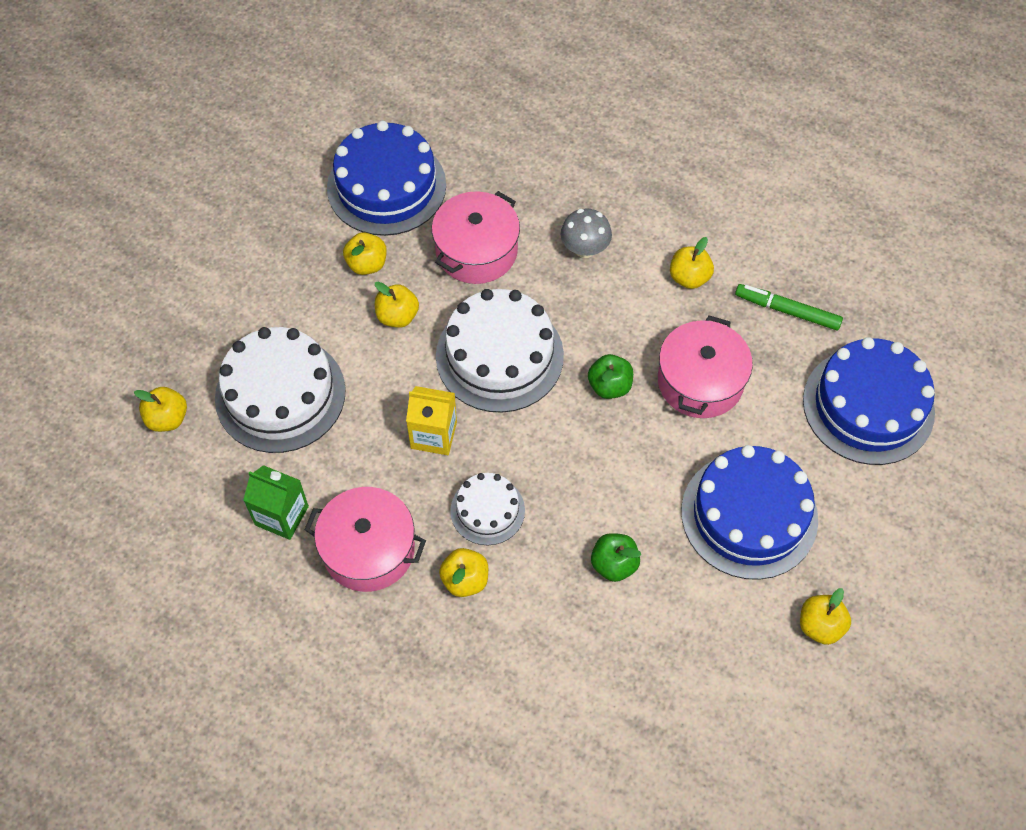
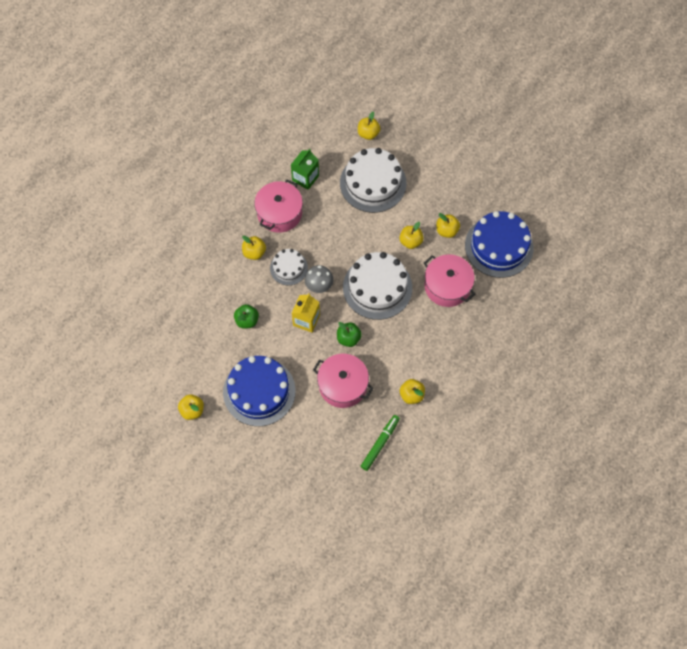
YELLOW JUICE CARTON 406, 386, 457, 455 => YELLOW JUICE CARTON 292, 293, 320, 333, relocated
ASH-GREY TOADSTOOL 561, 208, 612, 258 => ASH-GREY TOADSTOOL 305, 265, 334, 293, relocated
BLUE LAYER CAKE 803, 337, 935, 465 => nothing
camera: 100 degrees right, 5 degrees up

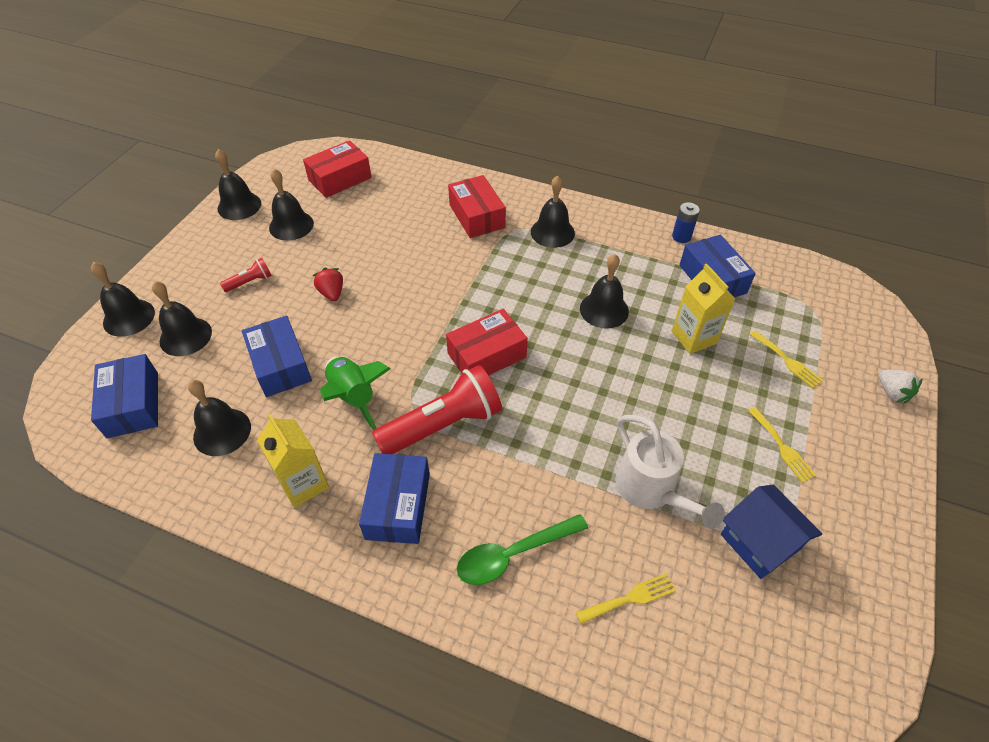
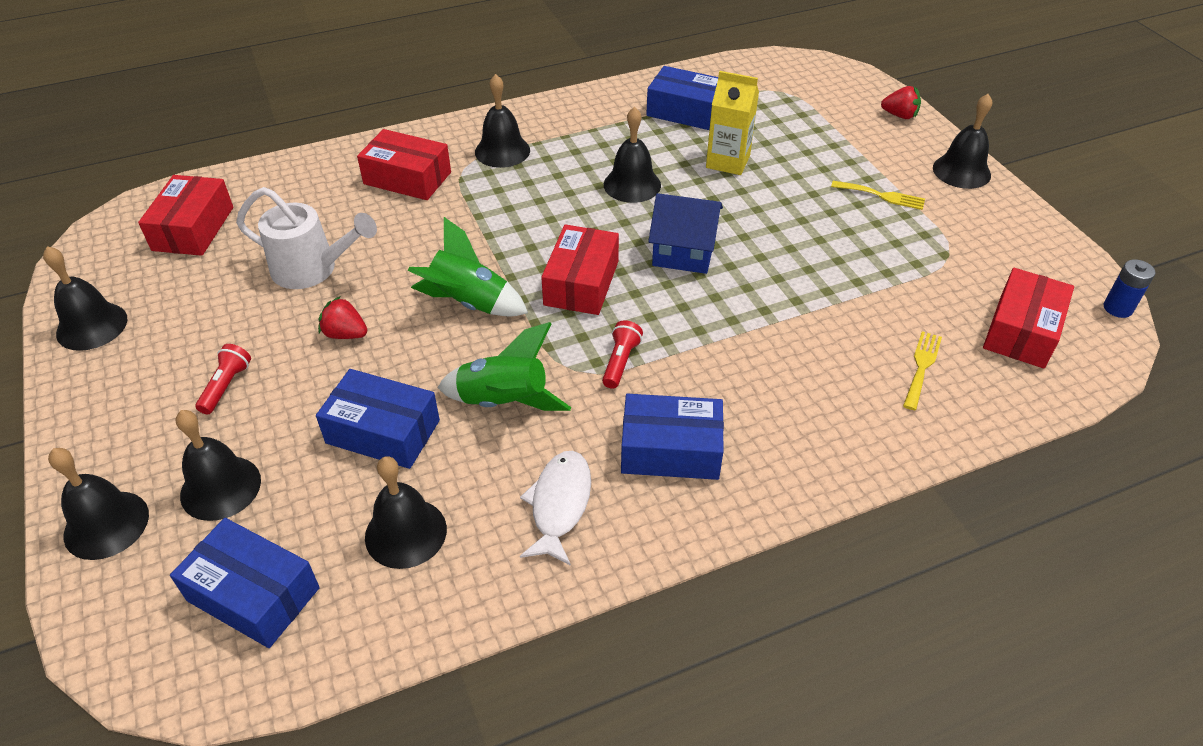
PURE WHITE SPRINKLING CAN 615, 415, 725, 529 => PURE WHITE SPRINKLING CAN 236, 187, 377, 289, relocated
nothing => EMERALD ROCKET 408, 217, 528, 316
YELLOW JUICE CARTON 257, 414, 329, 508 => PURE WHITE FISH 520, 451, 591, 566
RED FLASHLIGHT 372, 365, 502, 454 => RED FLASHLIGHT 602, 320, 643, 389, x0.46
BLUE PACKAGE 359, 453, 430, 544 => BLUE PACKAGE 621, 394, 724, 480, 45 degrees counterclockwise
BLUE TOY HOUSE 721, 485, 822, 579 => BLUE TOY HOUSE 648, 193, 723, 274, relocated
PURE WHITE BERRY 879, 370, 923, 403 => RED BERRY 881, 86, 921, 119
BLACK BELL 269, 169, 314, 241 => BLACK BELL 933, 94, 992, 189, relocated
nothing => RED PACKAGE 983, 268, 1074, 369
BLUE BATTERY 672, 202, 700, 243 => BLUE BATTERY 1104, 259, 1156, 318, relocated
EMERALD TEASPOON 457, 514, 588, 585 => nothing
YELLOW DINNER FORK 750, 330, 823, 388 => nothing
camera: 45 degrees left, 5 degrees down

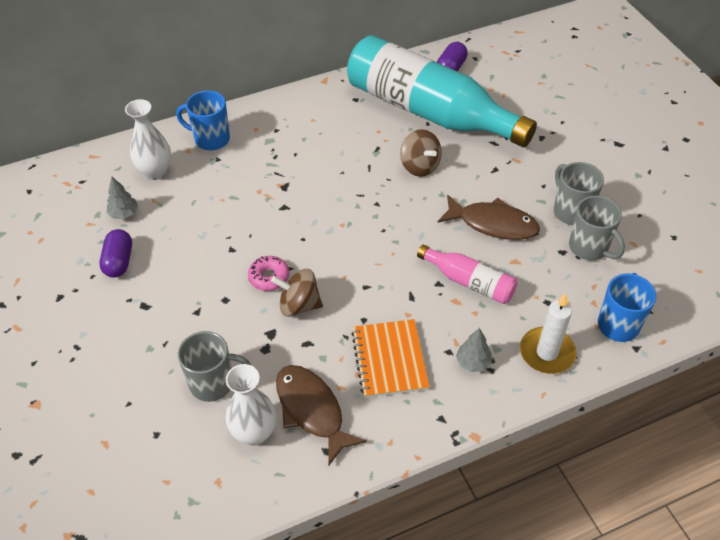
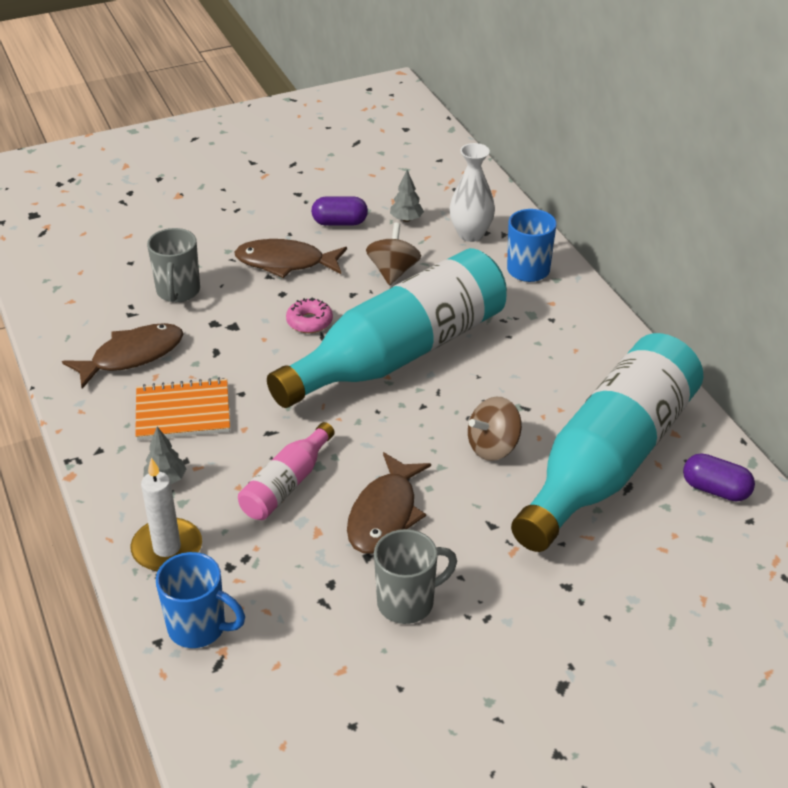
nothing => BROWN FISH 234, 239, 347, 278
nothing => AQUA FLASK 267, 248, 507, 408
BROWN SPINNING TOP 271, 269, 323, 317 => BROWN SPINNING TOP 366, 223, 421, 285, relocated
PURE WHITE FLOWER VASE 226, 364, 276, 446 => nothing
ASH-GREY COFFEE MUG 569, 196, 625, 261 => nothing
camera: 90 degrees right, 10 degrees down

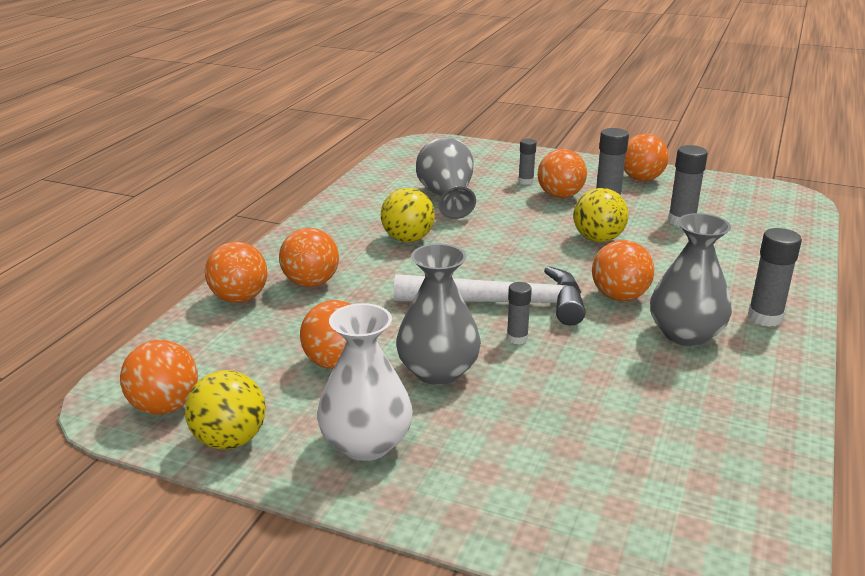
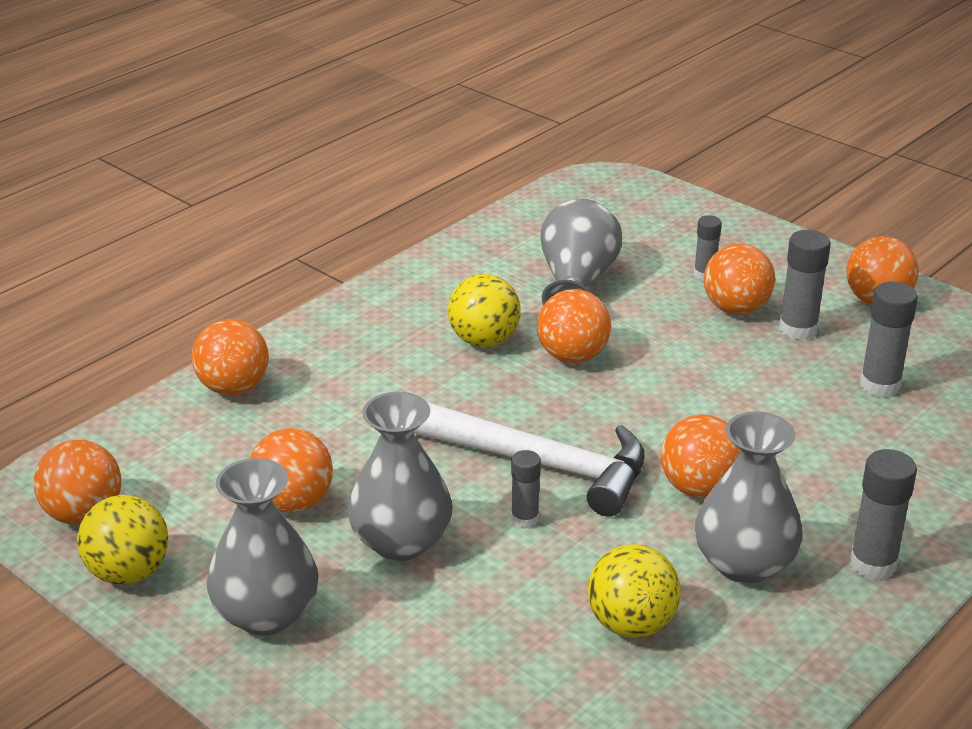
PURE WHITE FLOWER VASE 317, 303, 413, 461 => ASH-GREY FLOWER VASE 207, 458, 319, 635
ORANGE-COLOURED PLAY BALL 279, 228, 339, 287 => ORANGE-COLOURED PLAY BALL 537, 289, 611, 363, relocated
YELLOW PLAY BALL 573, 188, 629, 242 => YELLOW PLAY BALL 588, 544, 681, 638, relocated
camera: 20 degrees right, 5 degrees up

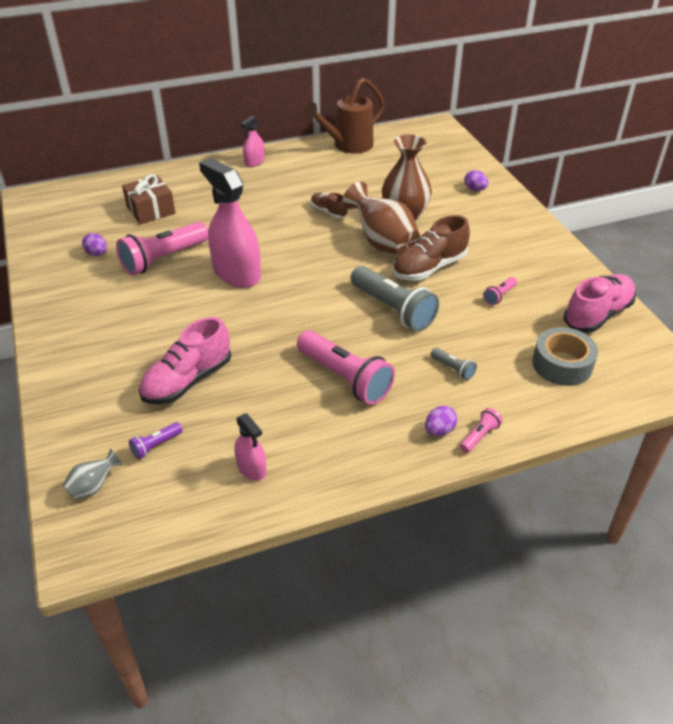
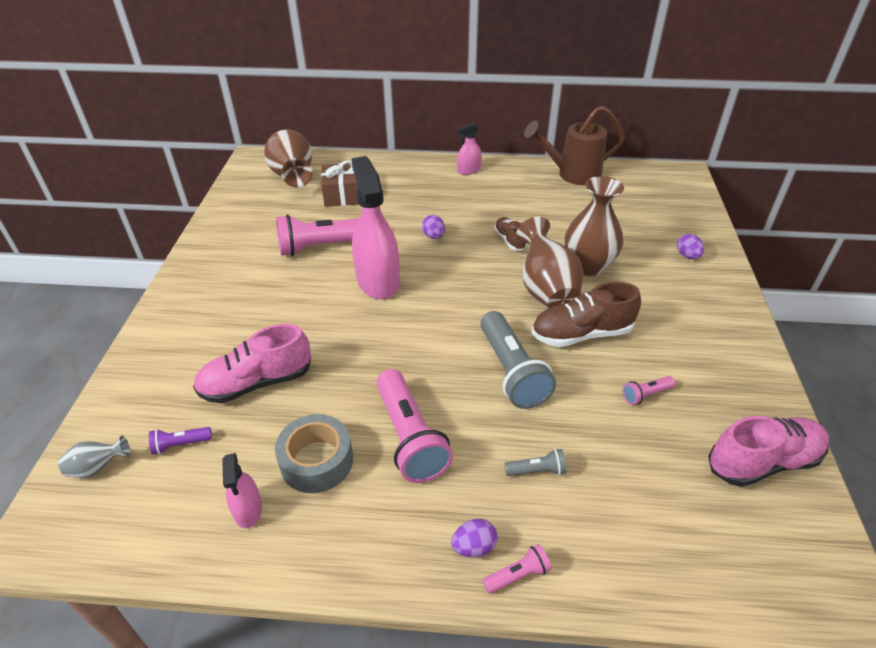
nothing => BROWN FLOWER VASE 264, 129, 313, 188
ASH-GREY TAPE 532, 327, 598, 386 => ASH-GREY TAPE 275, 414, 353, 493, relocated
ROYAL PURPLE TOY EGG 82, 233, 107, 256 => ROYAL PURPLE TOY EGG 422, 215, 445, 239, relocated
ASH-GREY FLASHLIGHT 430, 348, 477, 380 => ASH-GREY FLASHLIGHT 505, 449, 566, 476, 75 degrees counterclockwise
camera: 25 degrees right, 0 degrees up

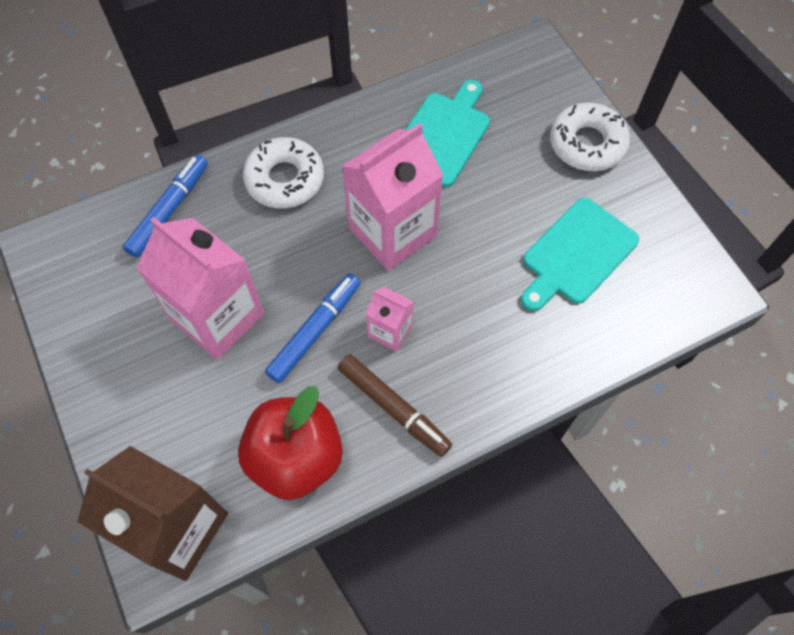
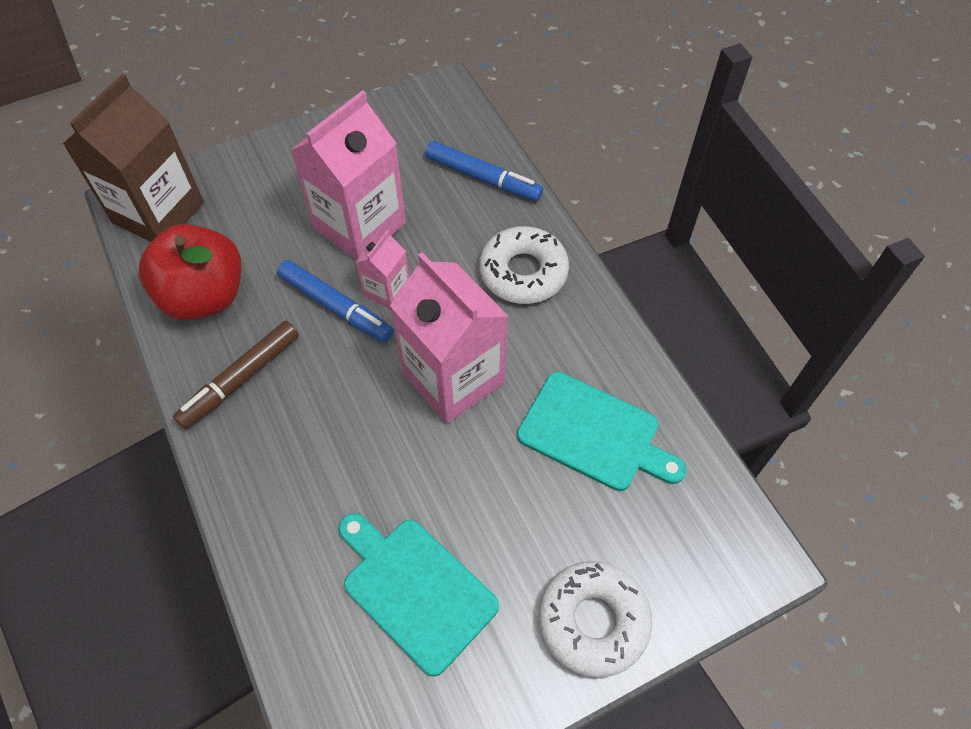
ROSE-PINK JUICE CARTON 366, 286, 414, 352 => ROSE-PINK JUICE CARTON 356, 230, 409, 309, relocated
camera: 90 degrees right, 5 degrees down

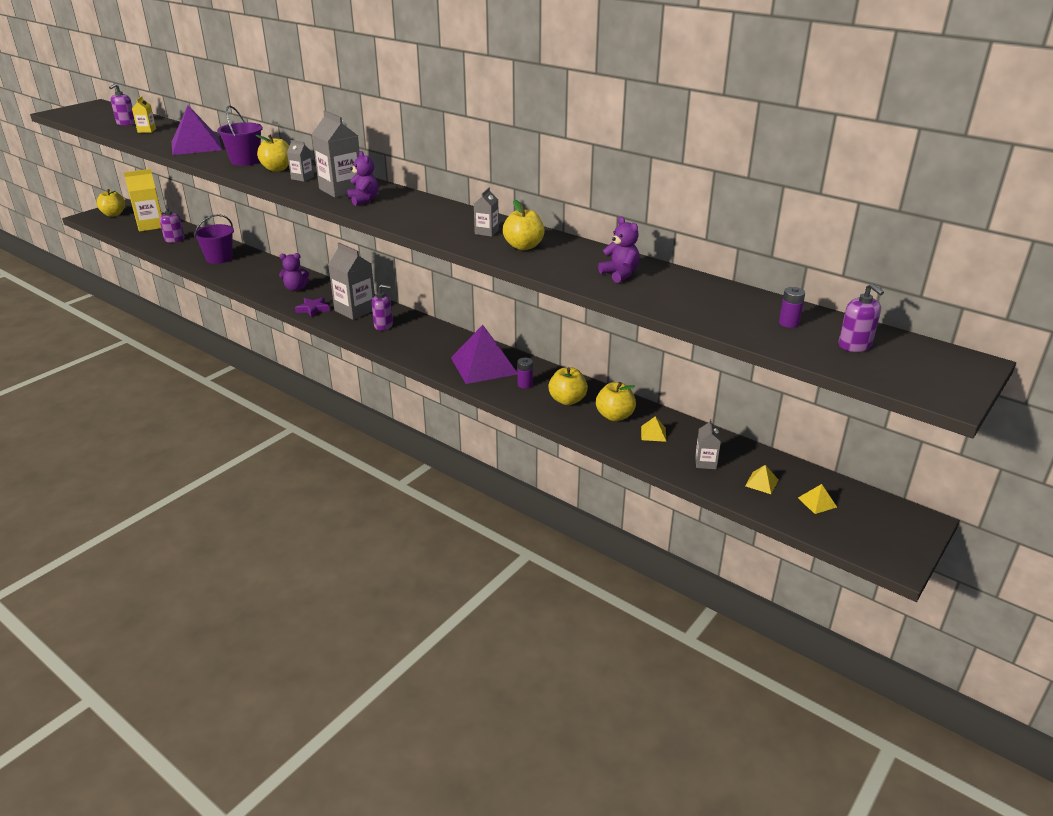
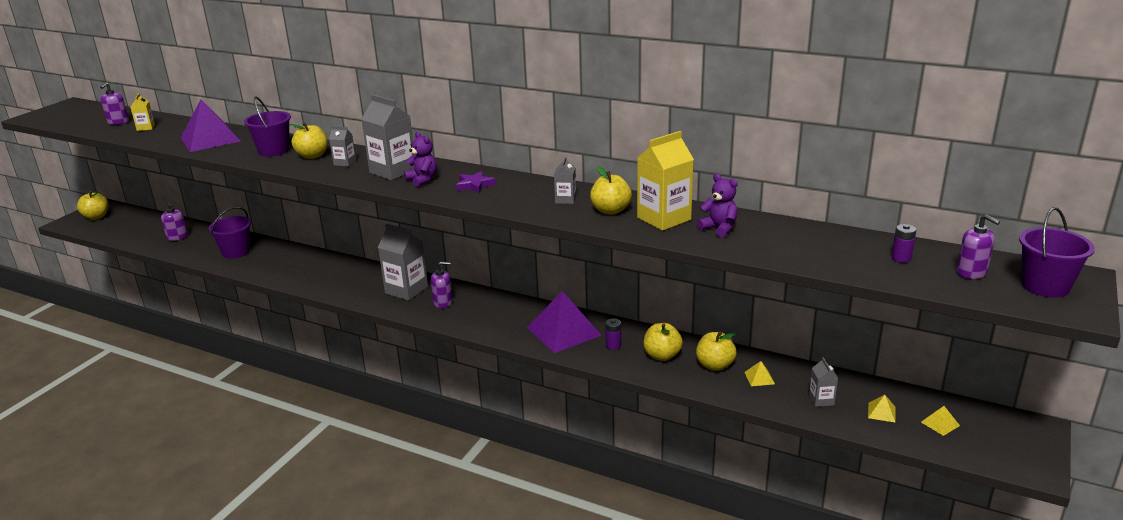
ROYAL PURPLE FIVE-POINTED STAR 295, 297, 330, 317 => ROYAL PURPLE FIVE-POINTED STAR 456, 171, 496, 194, relocated
YELLOW JUICE CARTON 124, 169, 162, 232 => YELLOW JUICE CARTON 637, 131, 694, 231, relocated
nothing => ROYAL PURPLE SAND BUCKET 1019, 207, 1095, 298
ROYAL PURPLE STUFFED BEAR 279, 253, 309, 291 => nothing
camera: 10 degrees left, 5 degrees down

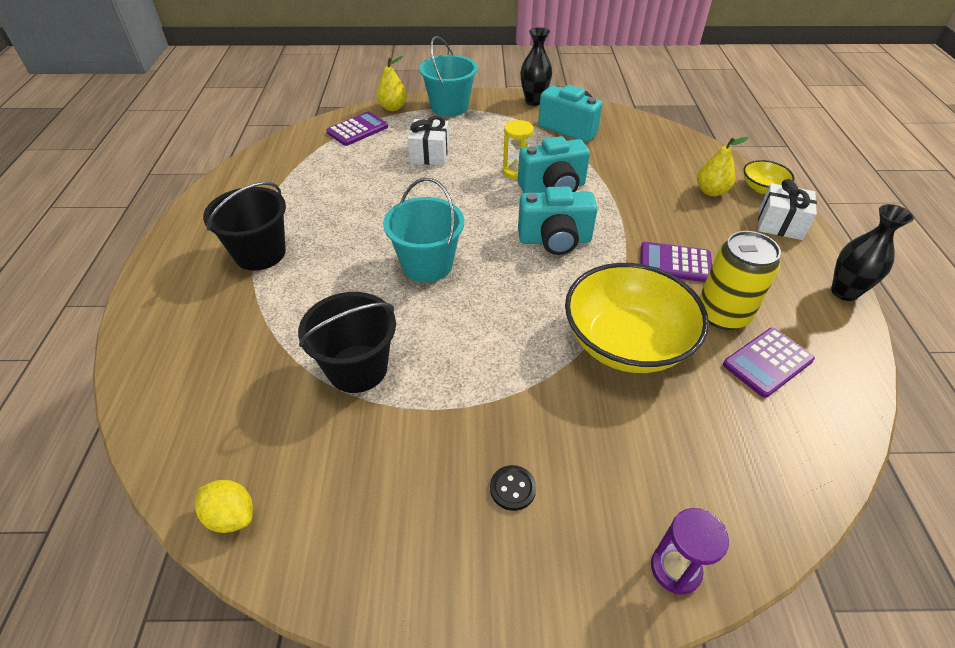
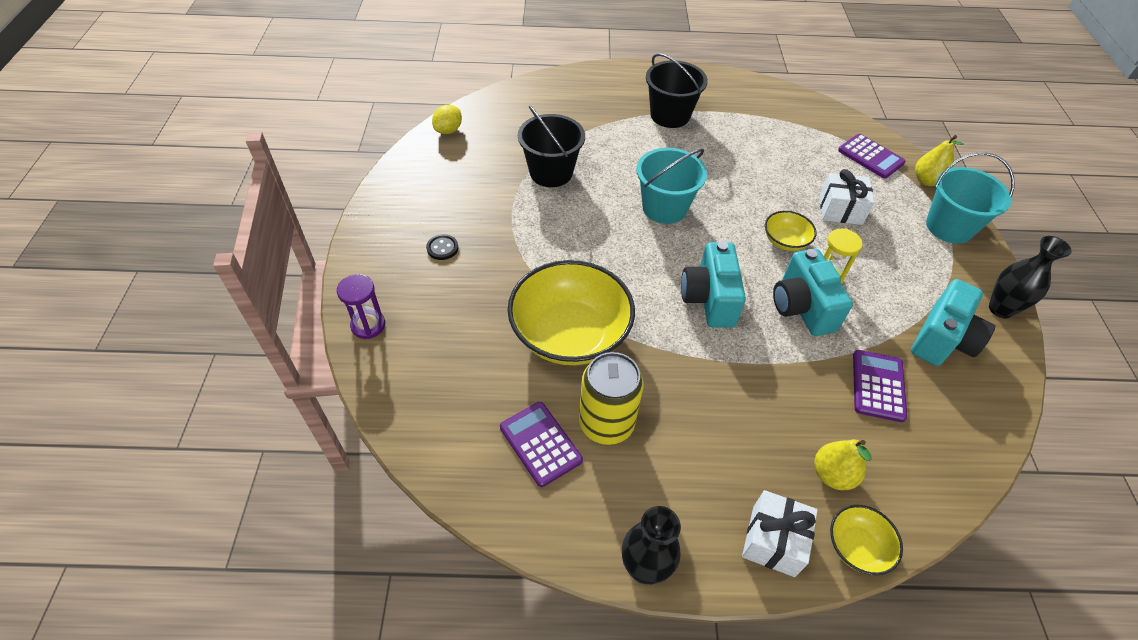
nothing => YELLOW DEEP DISH 765, 211, 816, 251
ROYAL PURPLE CALCULATOR 640, 242, 712, 282 => ROYAL PURPLE CALCULATOR 853, 350, 907, 422, relocated
camera: 90 degrees right, 5 degrees up

